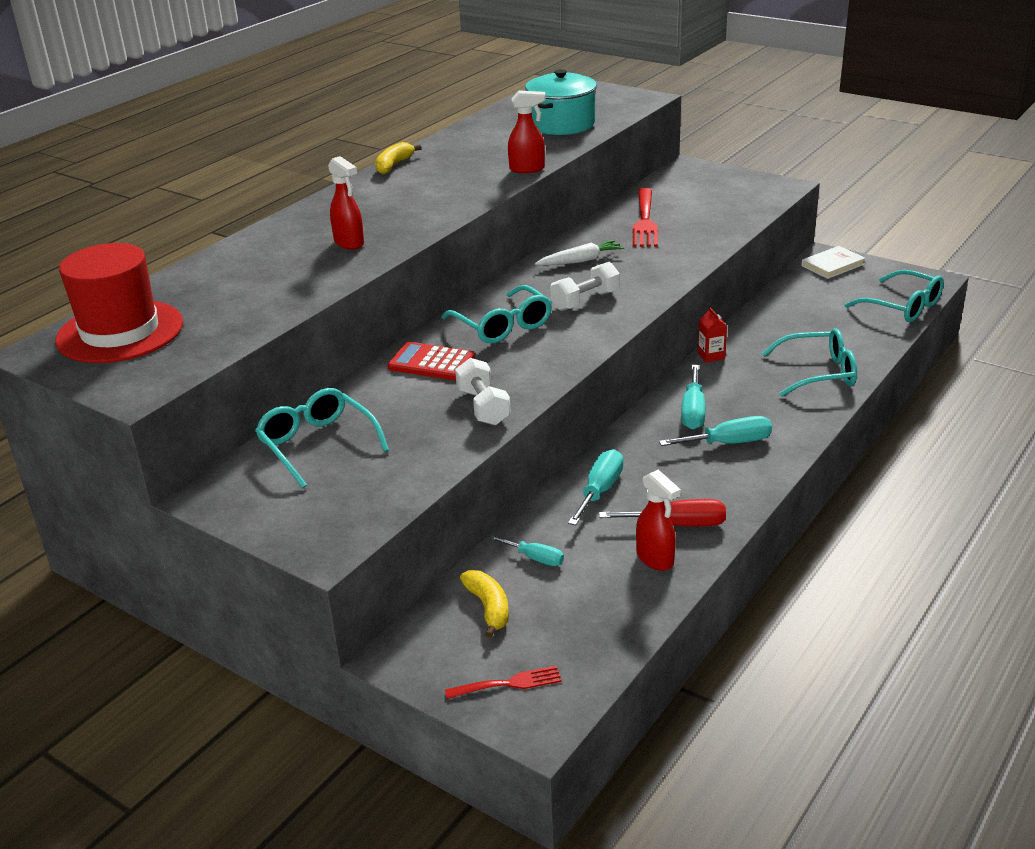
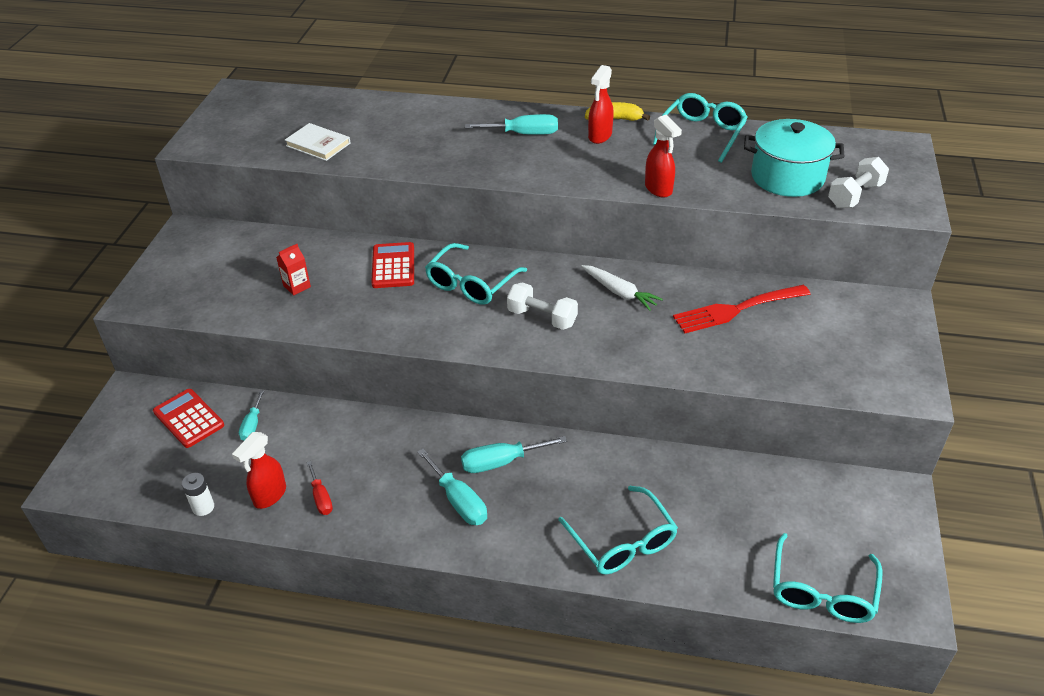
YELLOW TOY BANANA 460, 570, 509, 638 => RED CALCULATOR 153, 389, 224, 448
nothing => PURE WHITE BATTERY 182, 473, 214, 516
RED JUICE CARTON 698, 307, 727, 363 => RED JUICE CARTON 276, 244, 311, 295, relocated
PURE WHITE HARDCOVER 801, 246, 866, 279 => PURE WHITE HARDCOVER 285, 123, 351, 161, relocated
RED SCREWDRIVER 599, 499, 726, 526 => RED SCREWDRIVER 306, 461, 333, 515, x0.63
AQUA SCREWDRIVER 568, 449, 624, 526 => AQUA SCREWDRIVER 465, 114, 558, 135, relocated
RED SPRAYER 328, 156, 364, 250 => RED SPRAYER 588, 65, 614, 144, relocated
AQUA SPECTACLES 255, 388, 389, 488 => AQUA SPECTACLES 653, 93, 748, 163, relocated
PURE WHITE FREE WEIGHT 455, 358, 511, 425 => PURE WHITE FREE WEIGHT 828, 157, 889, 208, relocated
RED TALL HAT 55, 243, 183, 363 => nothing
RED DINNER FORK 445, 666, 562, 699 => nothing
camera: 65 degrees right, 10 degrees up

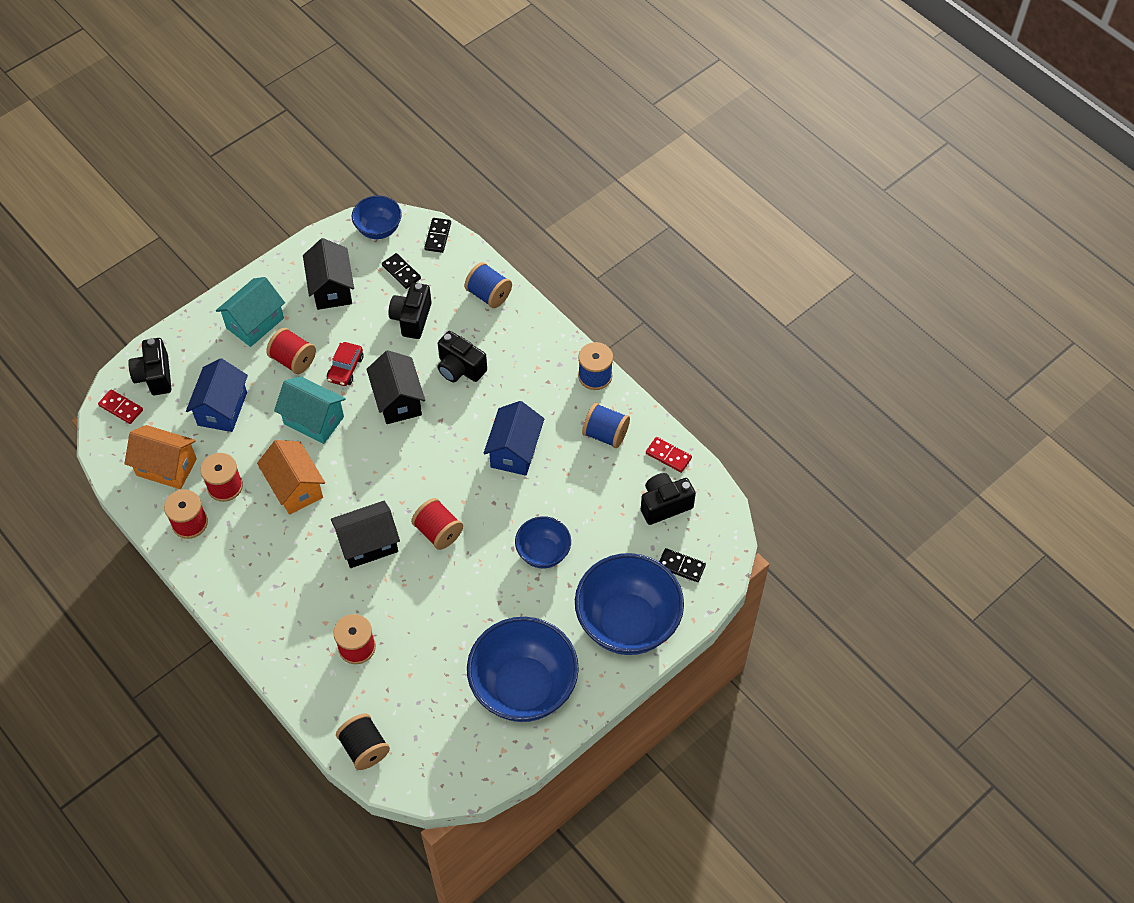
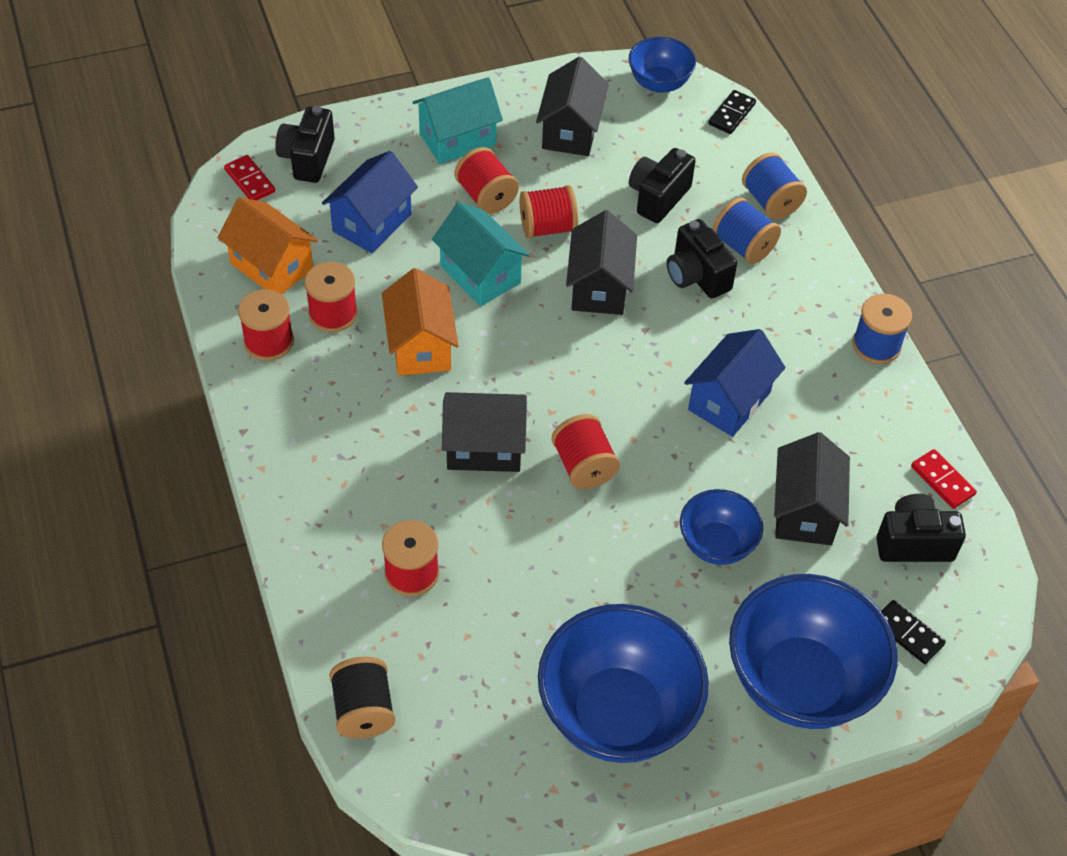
RED CAR 327, 342, 364, 386 => RED REEL OF THREAD 520, 185, 578, 239
BLUE REEL OF THREAD 582, 403, 630, 448 => BLUE REEL OF THREAD 713, 197, 781, 264, relocated
nothing => BLACK TOY HOUSE 774, 432, 850, 545
BLACK DOMINO 382, 253, 421, 289 => nothing
camera: 20 degrees right, 5 degrees down

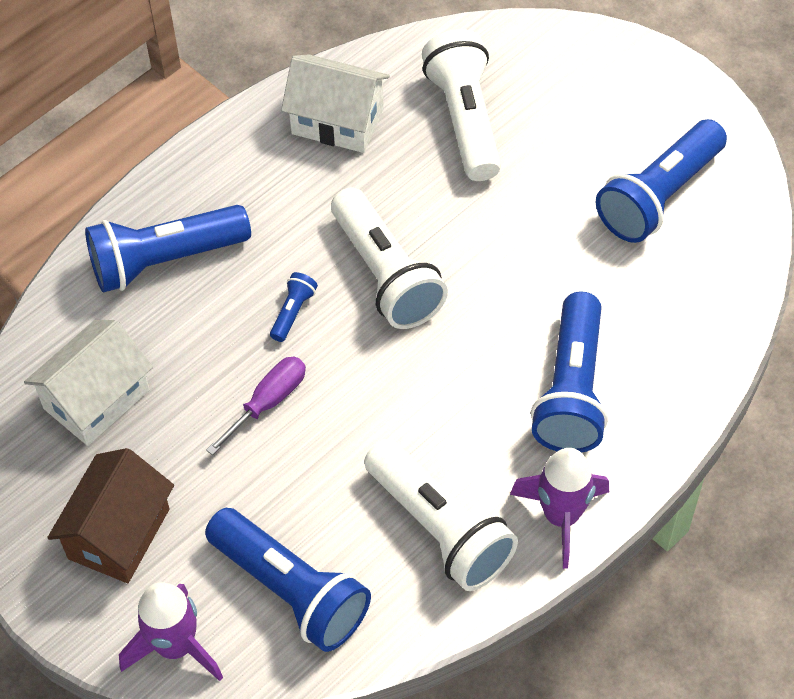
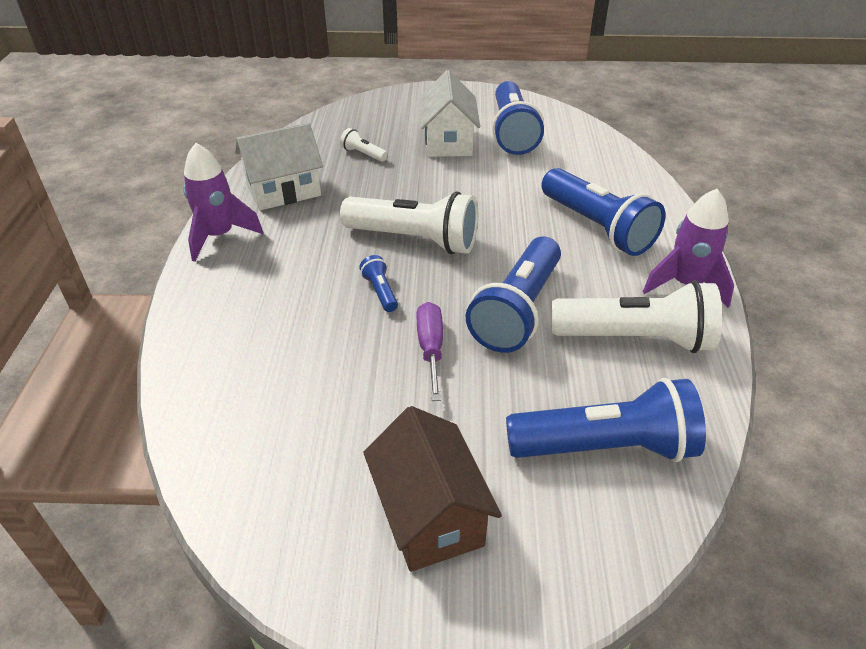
ROYAL PURPLE ROCKET 119, 582, 223, 681 => ROYAL PURPLE ROCKET 183, 143, 263, 262, relocated
PURE WHITE FLASHLIGHT 422, 29, 501, 181 => PURE WHITE FLASHLIGHT 340, 128, 388, 162, x0.43
PURE WHITE TOY HOUSE 24, 320, 153, 446 => PURE WHITE TOY HOUSE 419, 70, 480, 157, relocated
BLUE FLASHLIGHT 85, 205, 251, 293 => BLUE FLASHLIGHT 466, 237, 561, 353, relocated
camera: 45 degrees left, 15 degrees down

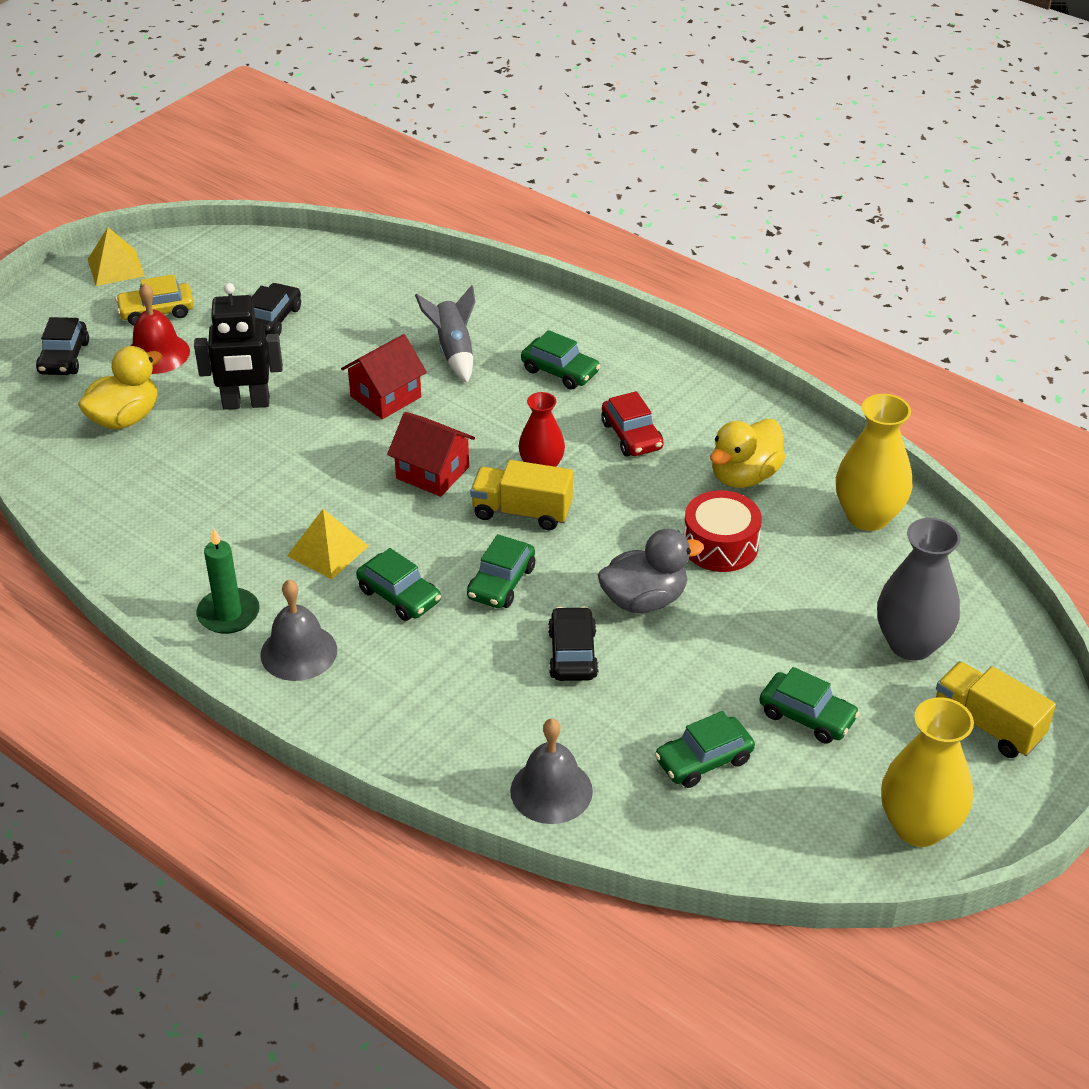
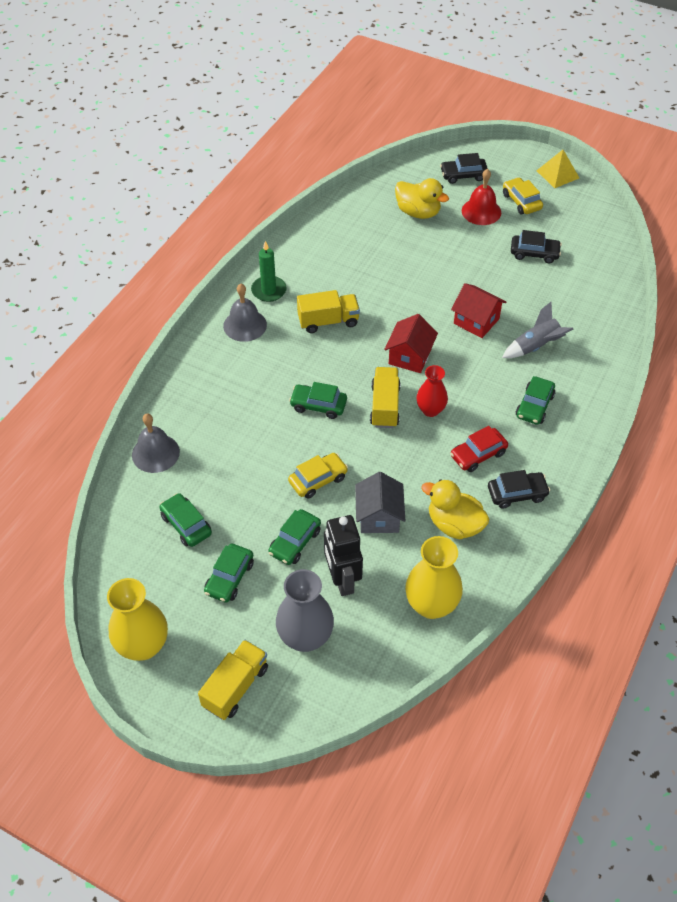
EMERALD CAR 356, 548, 441, 621 => EMERALD CAR 268, 509, 321, 565, relocated
ASH-GREY TOY DUCK 598, 529, 704, 613 => YELLOW CAR 288, 453, 348, 499
YELLOW PYRAMID SHAPE 287, 509, 368, 579 => YELLOW LORRY 297, 290, 360, 333
BLACK ROBOT 194, 283, 283, 410 => BLACK ROBOT 324, 515, 363, 596, relocated
RED SNARE DRUM 684, 490, 762, 572 => ASH-GREY TOY HOUSE 355, 472, 405, 533
BLACK CAR 548, 606, 599, 681 => BLACK CAR 488, 470, 550, 509, relocated
camera: 80 degrees right, 10 degrees up

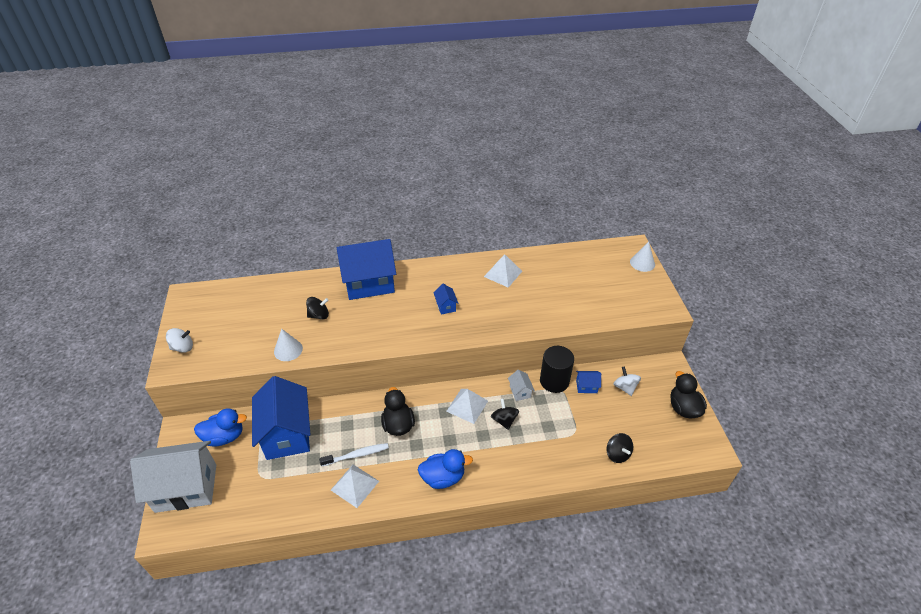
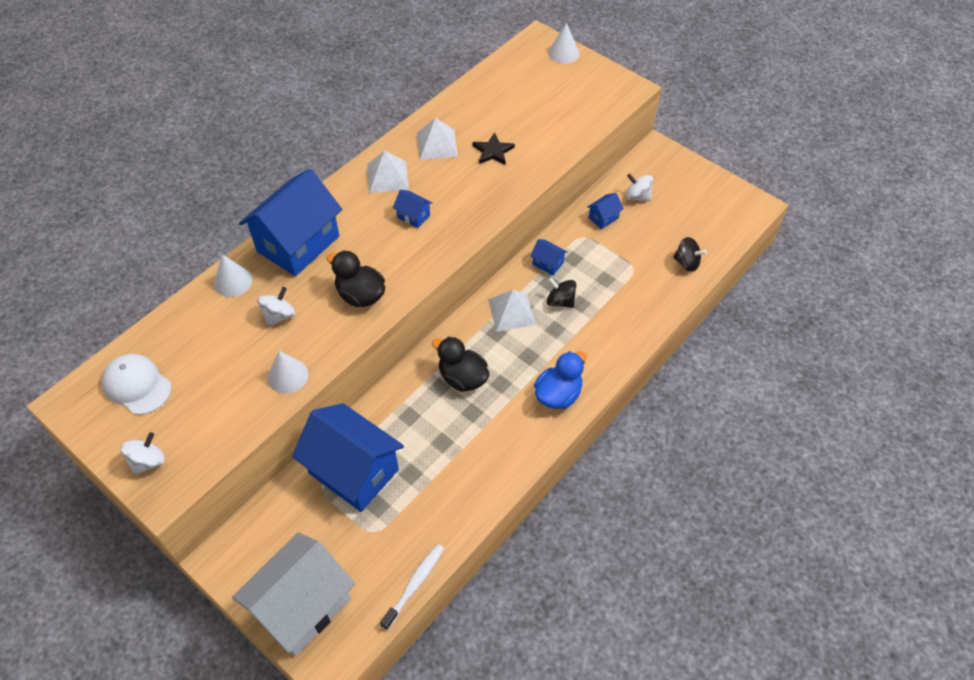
nothing => PURE WHITE PEAKED CAP 102, 354, 172, 415
nothing => PURE WHITE SOLID CONE 214, 254, 252, 297
BLACK SPINNING TOP 306, 297, 329, 320 => PURE WHITE SPINNING TOP 257, 287, 295, 327
BLACK TOY DUCK 671, 371, 707, 419 => BLACK TOY DUCK 327, 250, 385, 307, relocated
PURE WHITE PYRAMID SHAPE 331, 465, 379, 508 => PURE WHITE PYRAMID SHAPE 367, 150, 409, 193, relocated
PURE WHITE TOOTH BRUSH 319, 443, 389, 467 => PURE WHITE TOOTH BRUSH 380, 544, 444, 630, relocated
nothing => BLACK FIVE-POINTED STAR 473, 132, 515, 165
PURE WHITE TOY HOUSE 508, 369, 535, 401 => BLUE TOY HOUSE 530, 239, 568, 275
BLUE TOY DUCK 194, 408, 247, 447 => nothing
BLACK SOLID CYLINDER 540, 346, 574, 393 => nothing
camera: 40 degrees left, 10 degrees up

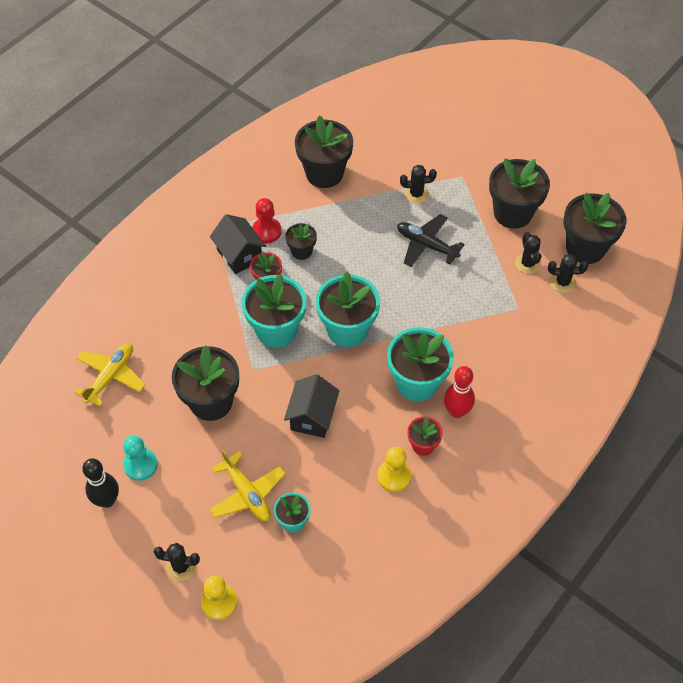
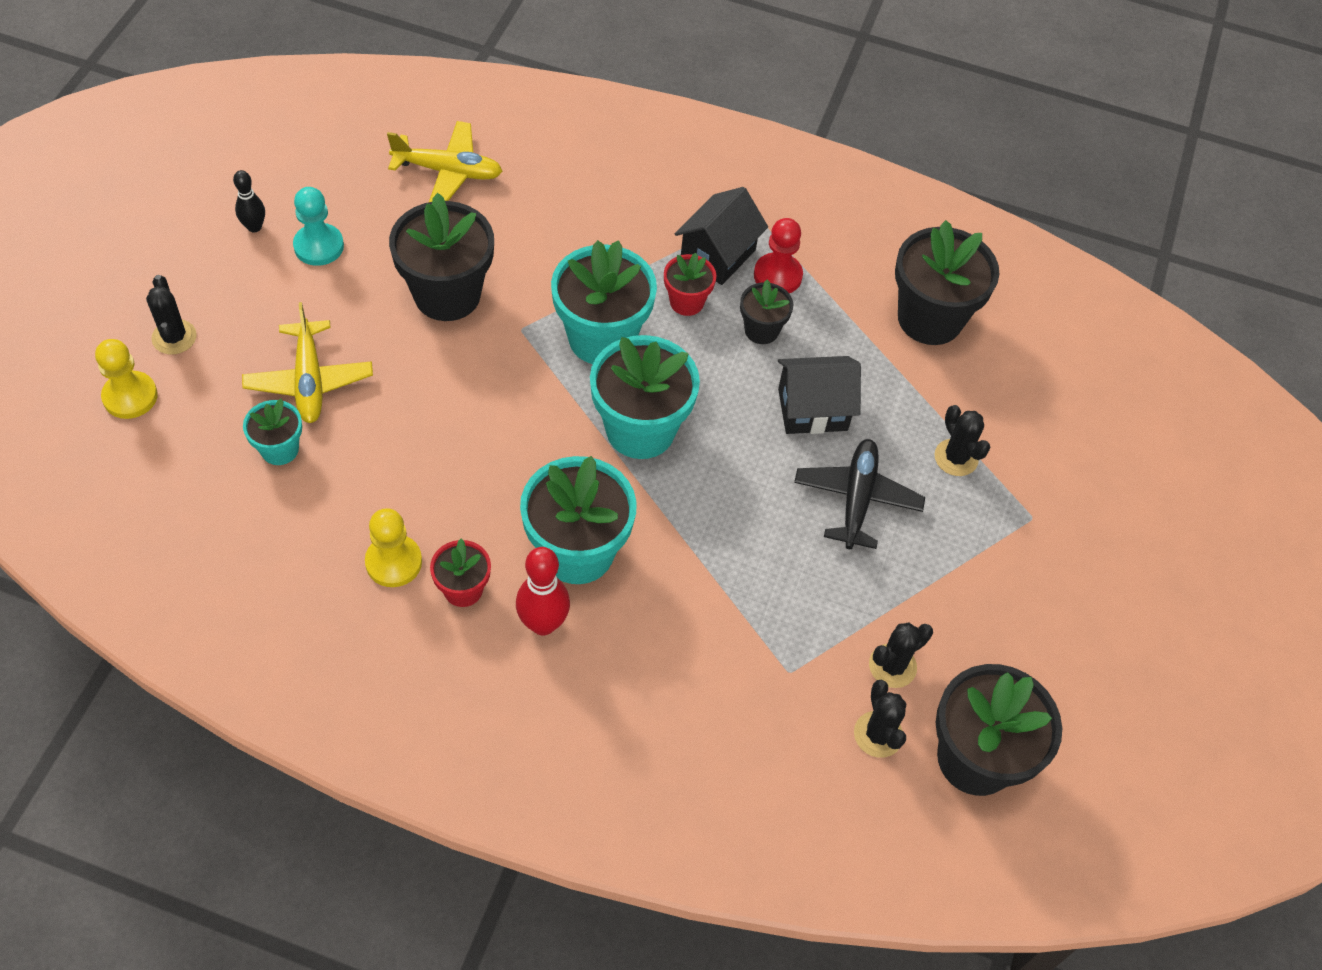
BLACK TENPIN 82, 458, 119, 508 => BLACK TENPIN 233, 170, 265, 232, x0.63
YELLOW PLANE 209, 449, 285, 521 => YELLOW PLANE 242, 302, 373, 423, 45 degrees counterclockwise
BLACK TOY HOUSE 284, 374, 339, 438 => BLACK TOY HOUSE 778, 356, 861, 434, relocated
BLACK FLOWER POT 489, 159, 550, 229 => nothing
camera: 65 degrees right, 0 degrees up

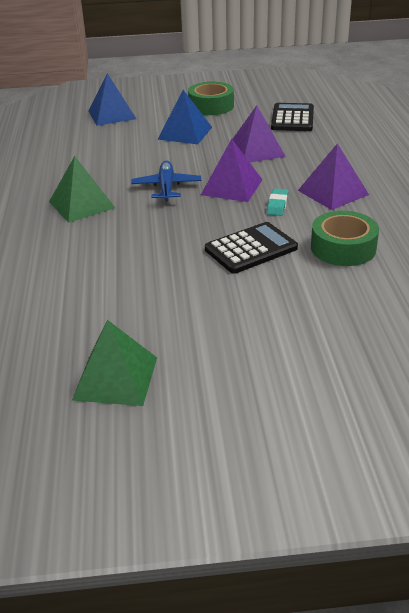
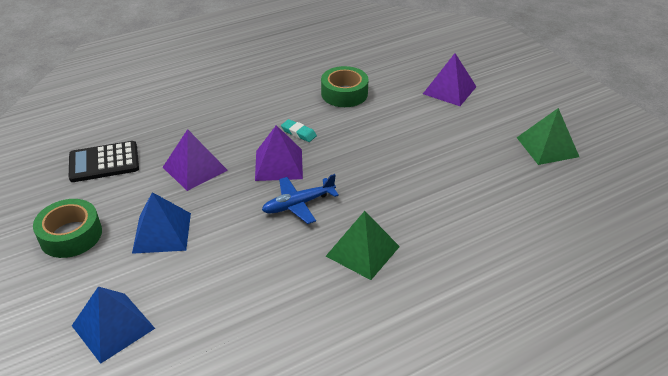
AQUA PENCIL ERASER 267, 189, 289, 216 => AQUA PENCIL ERASER 281, 119, 317, 142, 45 degrees clockwise
ROYAL PURPLE PYRAMID SHAPE 298, 143, 369, 210 => ROYAL PURPLE PYRAMID SHAPE 423, 53, 477, 106, relocated
BLACK CALCULATOR 205, 222, 298, 274 => nothing
camera: 115 degrees left, 5 degrees up

